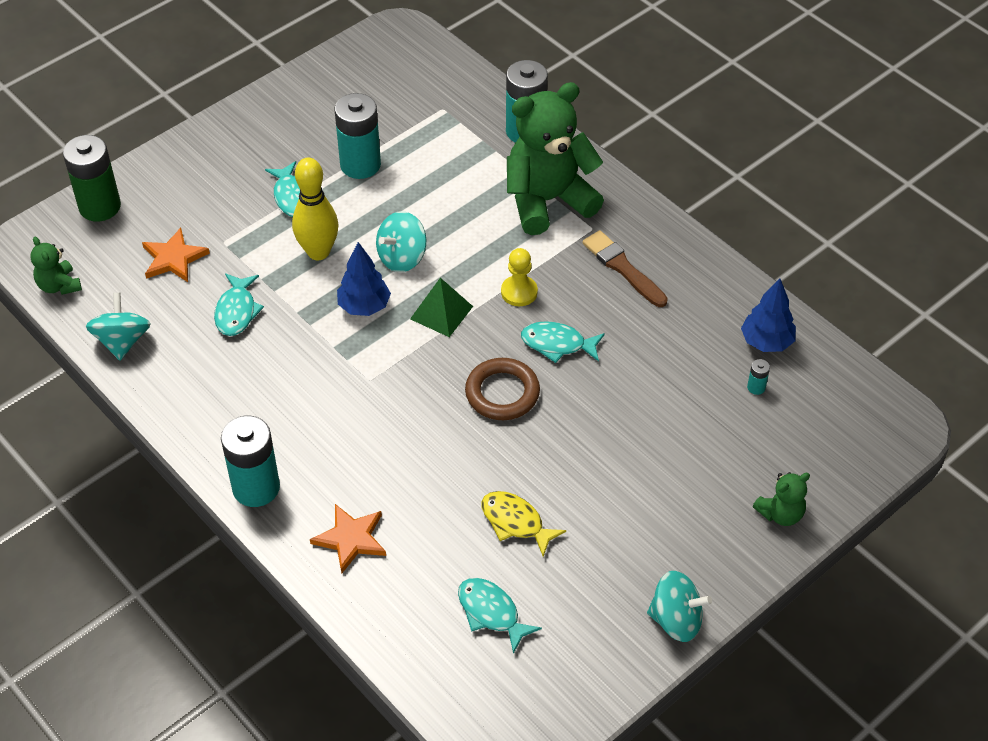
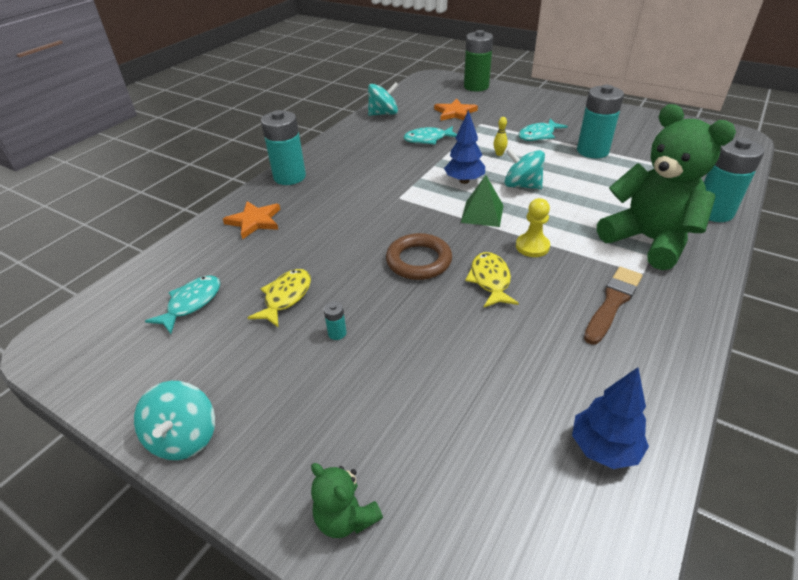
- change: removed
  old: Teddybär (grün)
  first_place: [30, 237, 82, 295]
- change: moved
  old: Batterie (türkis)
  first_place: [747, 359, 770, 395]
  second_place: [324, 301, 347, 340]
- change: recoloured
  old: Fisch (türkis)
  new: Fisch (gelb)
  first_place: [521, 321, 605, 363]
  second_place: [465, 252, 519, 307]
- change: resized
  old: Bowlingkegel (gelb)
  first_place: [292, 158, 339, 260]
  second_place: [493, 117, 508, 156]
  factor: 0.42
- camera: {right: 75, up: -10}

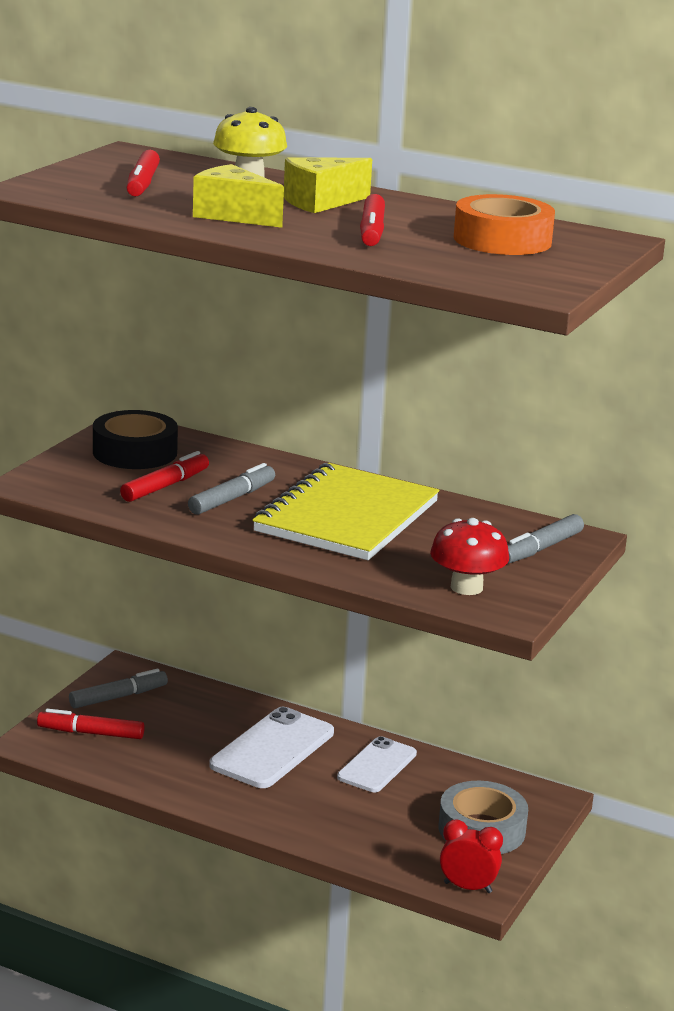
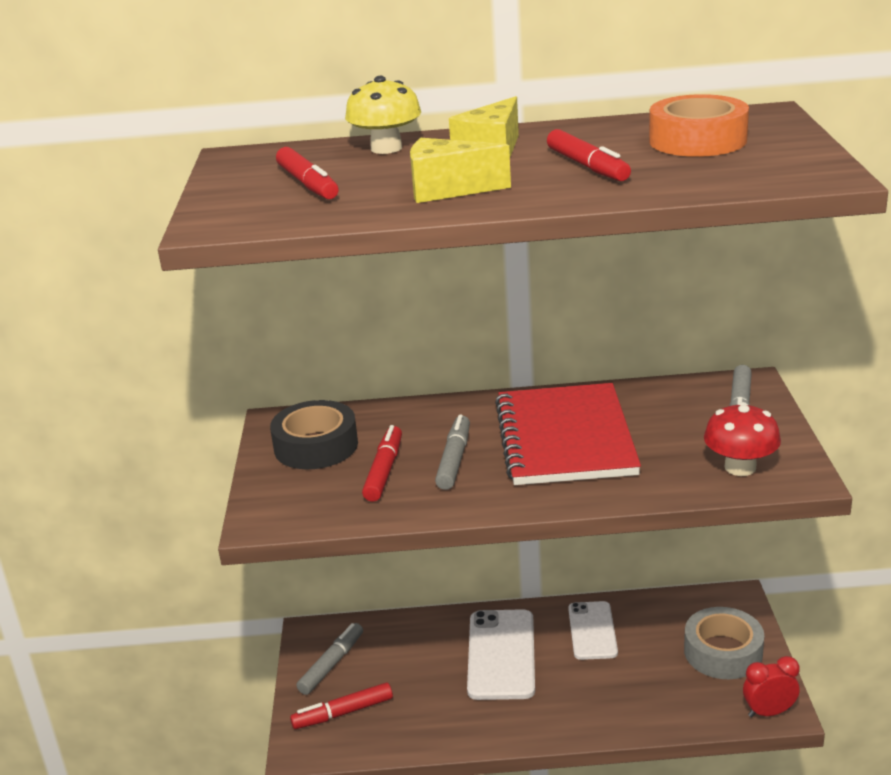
- change: recoloured
  old: Notizbuch (gelb)
  new: Notizbuch (rot)
  first_place: [252, 463, 439, 560]
  second_place: [495, 383, 641, 485]
- camera: {right: -25, up: 5}

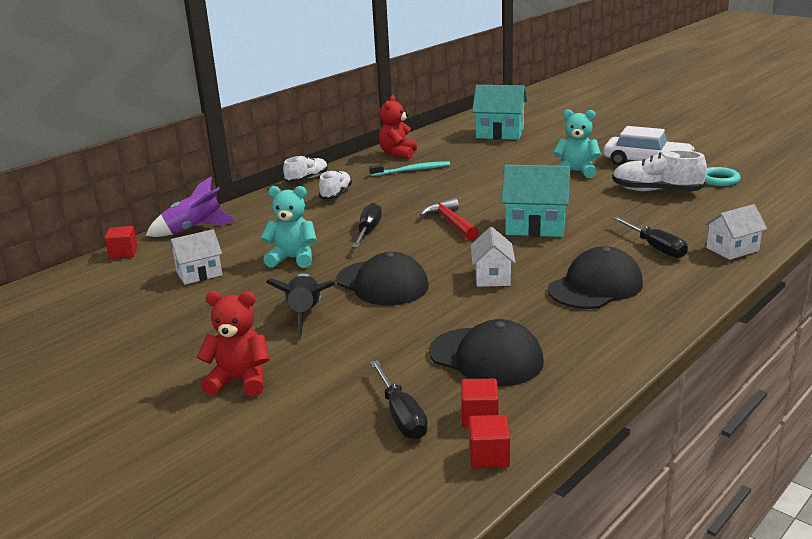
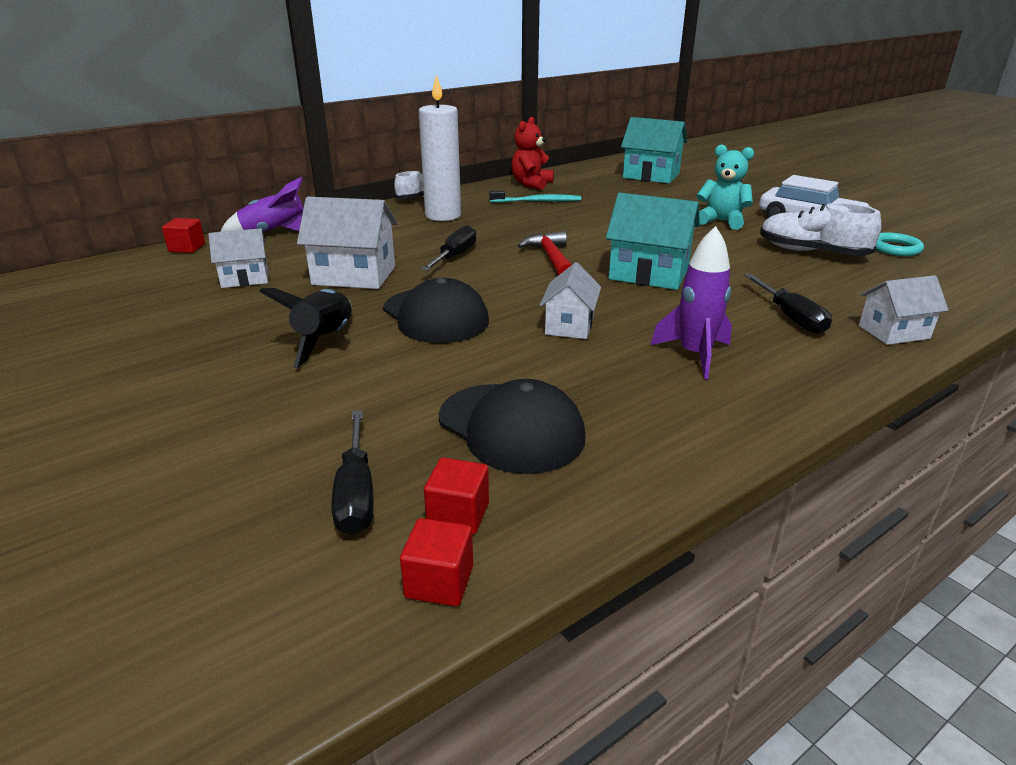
- change: removed
  old: Teddybär (rot)
  first_place: [197, 291, 270, 397]
- change: replaced
  old: Teddybär (türkis)
  new: Haus (weiß)
  first_place: [261, 186, 317, 268]
  second_place: [297, 197, 398, 289]
- change: replaced
  old: Schuh (weiß)
  new: Kerze (weiß)
  first_place: [319, 170, 352, 200]
  second_place: [418, 75, 461, 221]
- change: replaced
  old: Kappe (schwarz)
  new: Rakete (lila)
  first_place: [548, 246, 643, 309]
  second_place: [651, 226, 732, 379]
- camera: {right: 10, up: 5}

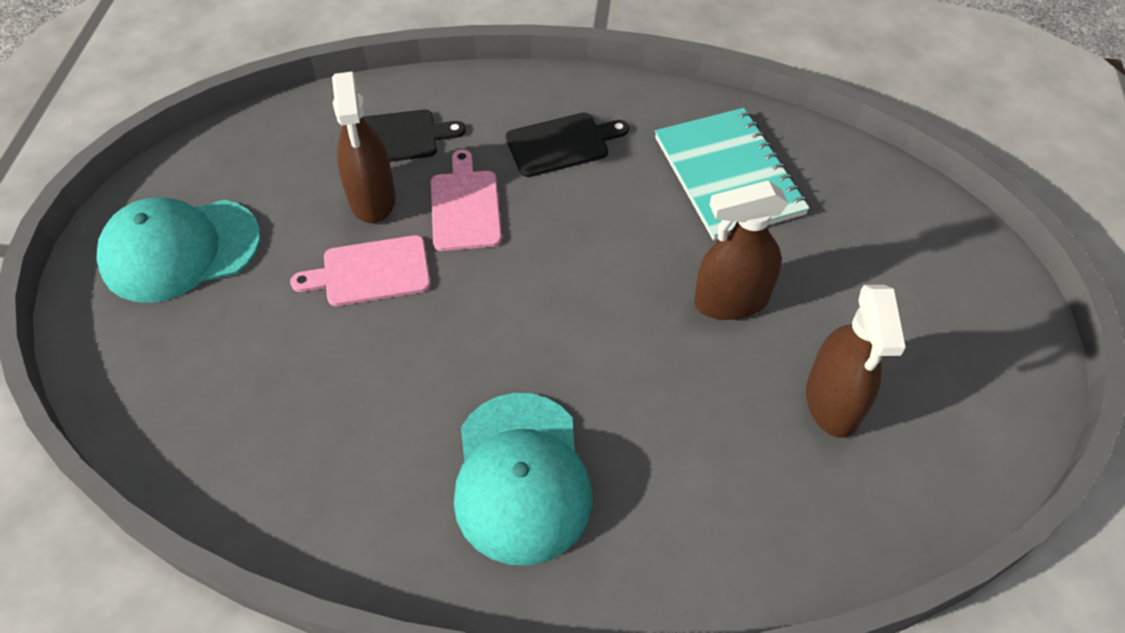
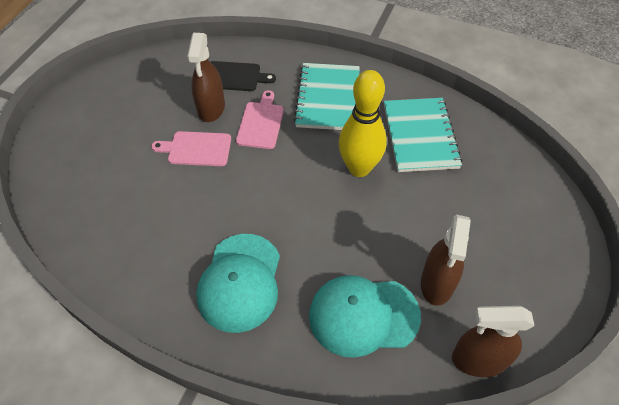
- change: added
  new: Bowlingkegel (gelb)
  second_place: [339, 70, 387, 177]
- change: moved
  old: Kappe (türkis)
  first_place: [96, 197, 260, 303]
  second_place: [309, 275, 421, 358]
- change: moved
  old: Sprühflasche (braun)
  first_place: [694, 181, 789, 320]
  second_place: [452, 306, 535, 377]
- change: replaced
  old: Schneidebrett (schwarz)
  new: Notizbuch (türkis)
  first_place: [506, 112, 629, 177]
  second_place: [293, 63, 360, 130]
- camera: {right: 15, up: 0}

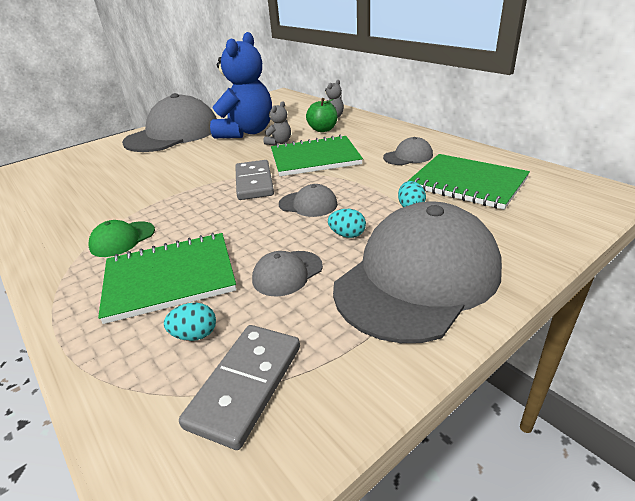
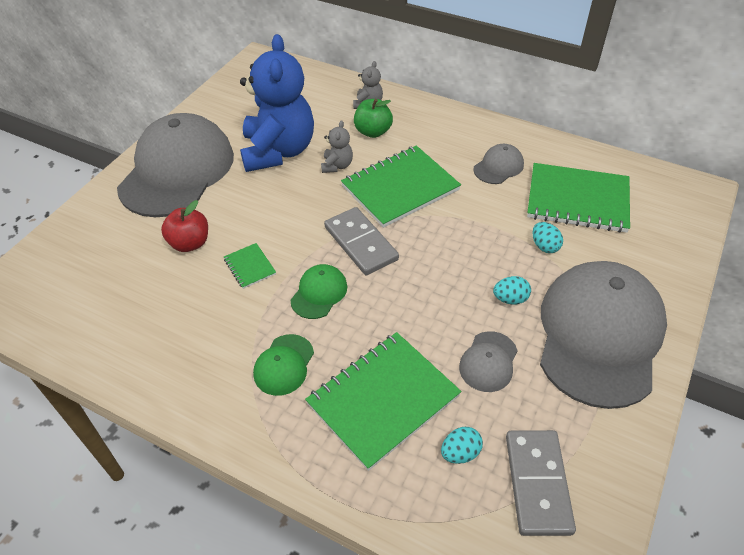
- change: removed
  old: Kappe (grau)
  first_place: [279, 184, 338, 217]
- change: added
  new: Apfel (rot)
  second_place: [161, 200, 208, 252]
- change: added
  new: Notizbuch (grün)
  second_place: [224, 243, 276, 289]
- change: added
  new: Kappe (grün)
  second_place: [290, 264, 347, 319]
- camera: {right: -25, up: 15}

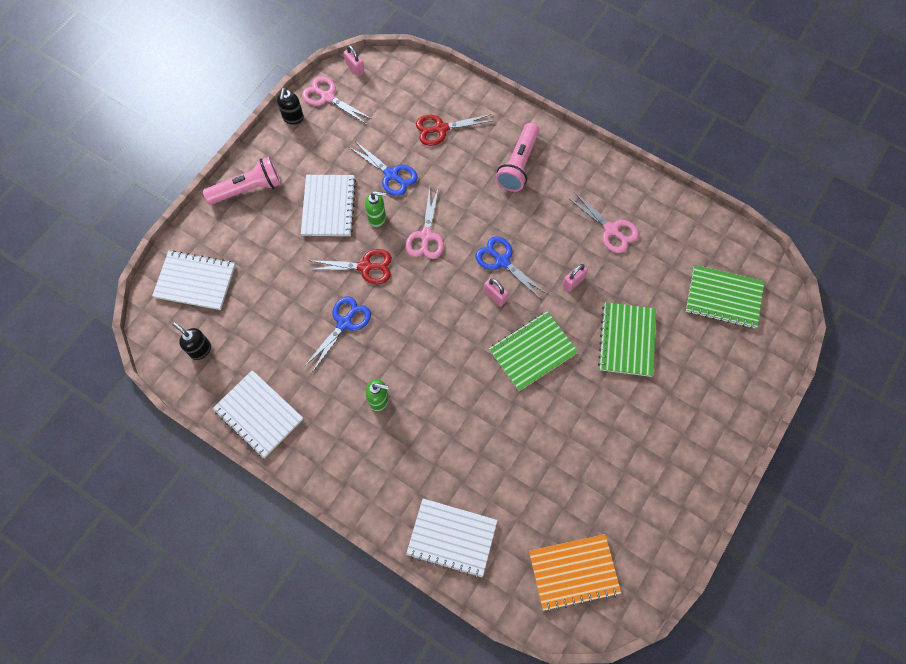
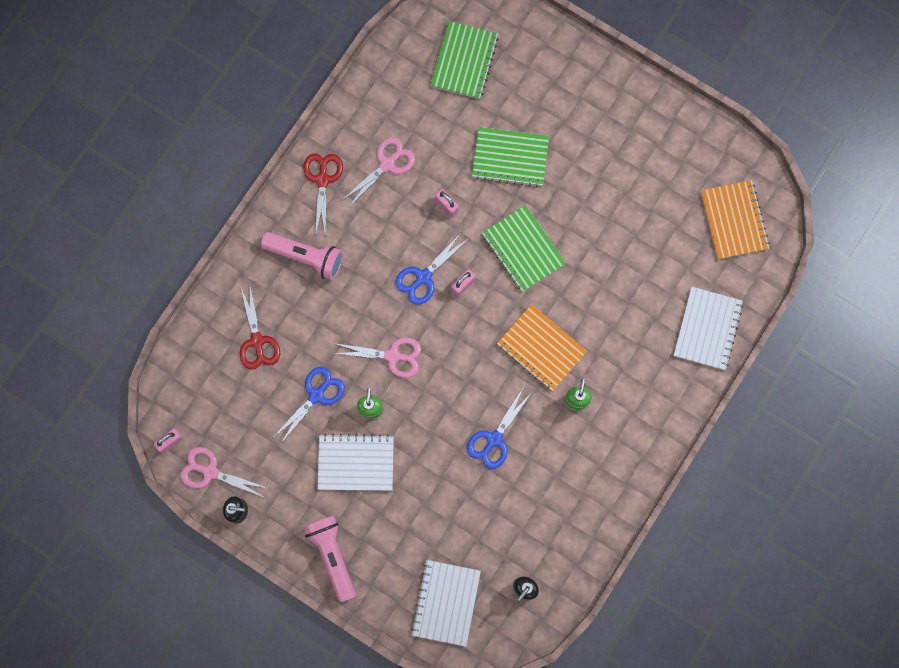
- change: removed
  old: Notizbuch (weiß)
  first_place: [212, 370, 303, 458]
- change: added
  new: Notizbuch (orange)
  second_place: [497, 304, 587, 391]
- change: moved
  old: Schere (rot)
  first_place: [308, 249, 392, 284]
  second_place: [303, 153, 343, 236]
- change: turned
  old: Schere (rosa)
  first_place: [302, 76, 372, 124]
  second_place: [180, 447, 267, 497]
  degrees: 75
- change: turned
  old: Schere (blau)
  first_place: [305, 296, 371, 371]
  second_place: [467, 389, 530, 469]
  degrees: -90
- camera: {right: -90, up: 10}

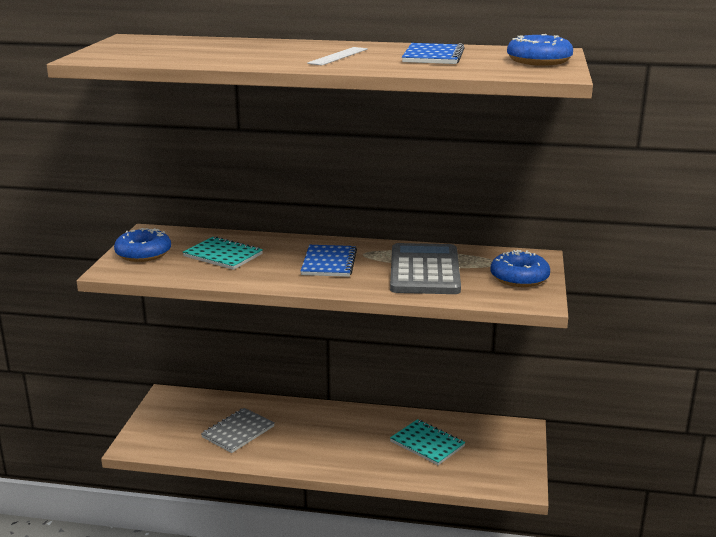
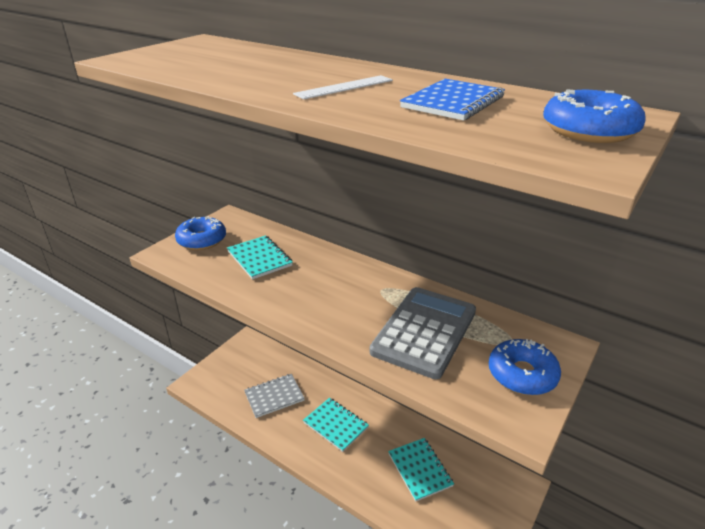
- change: removed
  old: Notizbuch (blau)
  first_place: [301, 245, 357, 277]
- change: added
  new: Notizbuch (türkis)
  second_place: [303, 398, 369, 452]
- camera: {right: 25, up: 10}

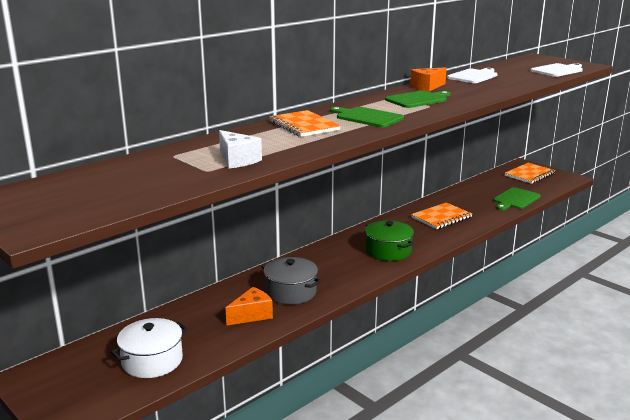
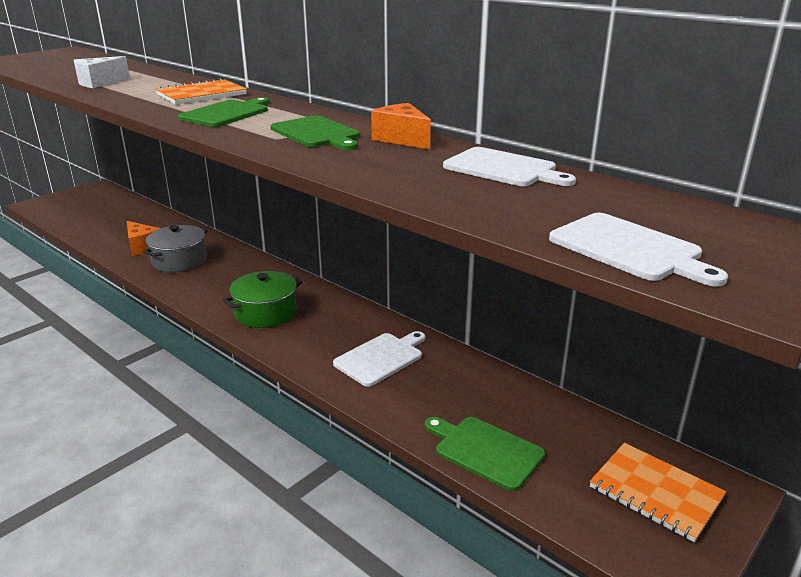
- change: removed
  old: Kochtopf (weiß)
  first_place: [111, 318, 188, 378]
- change: replaced
  old: Notizbuch (orange)
  new: Schneidebrett (weiß)
  first_place: [411, 202, 472, 229]
  second_place: [333, 331, 425, 387]
- camera: {right: 85, up: 5}

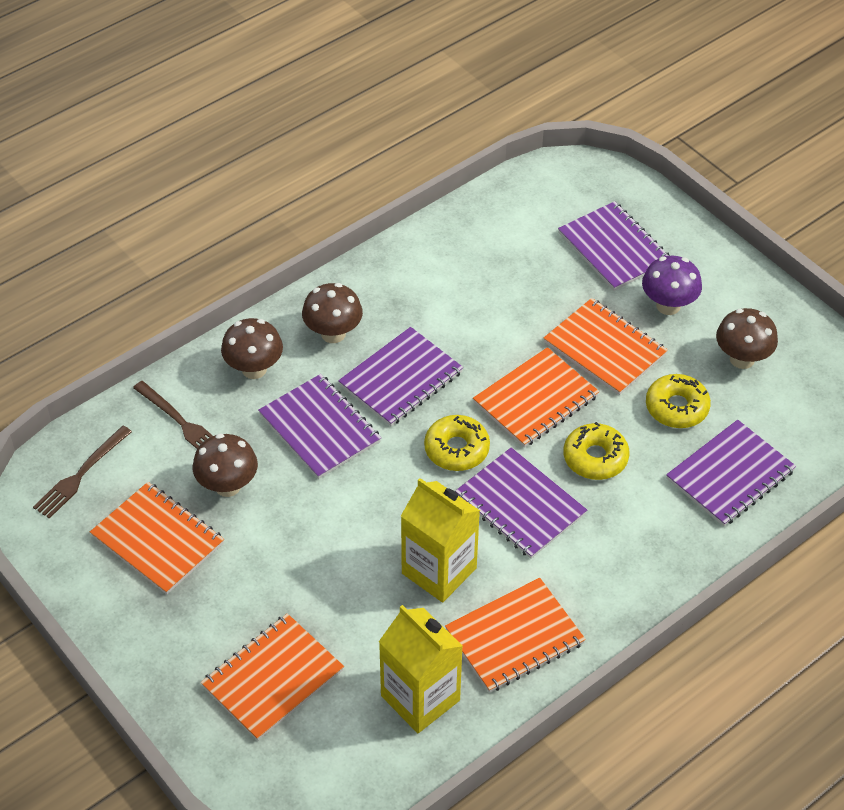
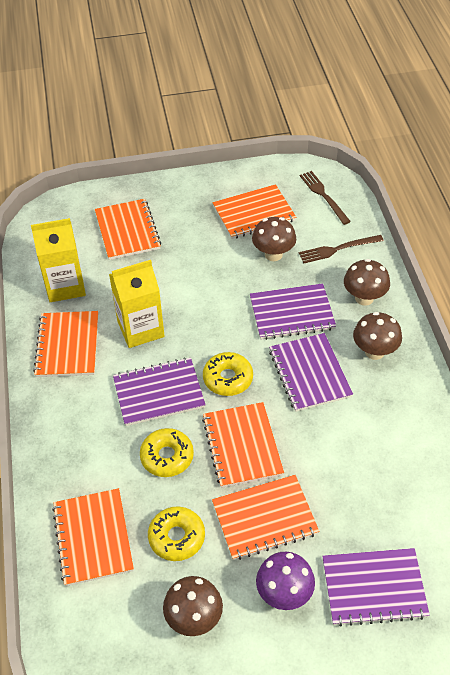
- change: recoloured
  old: Notizbuch (lila)
  new: Notizbuch (orange)
  first_place: [666, 419, 796, 527]
  second_place: [52, 488, 134, 586]
- camera: {right: 120, up: 0}

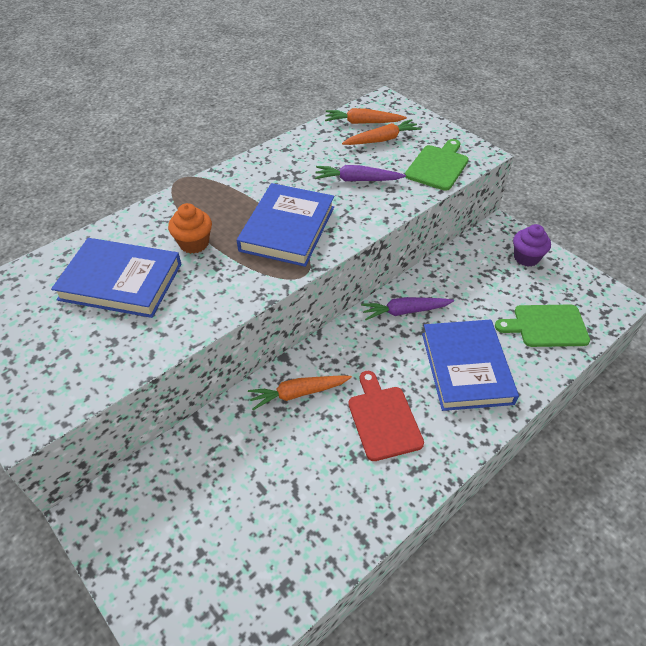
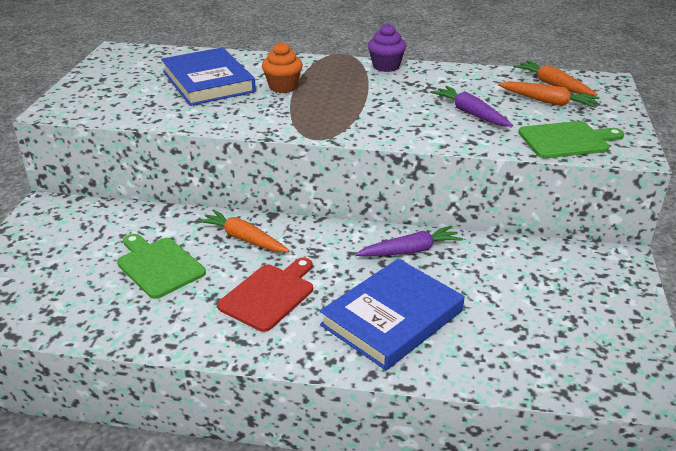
- change: removed
  old: Buch (blau)
  first_place: [237, 183, 334, 267]
- change: moved
  old: Schneidebrett (grün)
  first_place: [495, 305, 590, 347]
  second_place: [117, 234, 206, 299]
- change: moved
  old: Muffin (lila)
  first_place: [513, 224, 551, 267]
  second_place: [368, 23, 406, 72]
- change: turned
  old: Karotte (lila)
  first_place: [361, 297, 454, 320]
  second_place: [355, 226, 463, 256]
  degrees: 120
- camera: {right: 50, up: -15}

